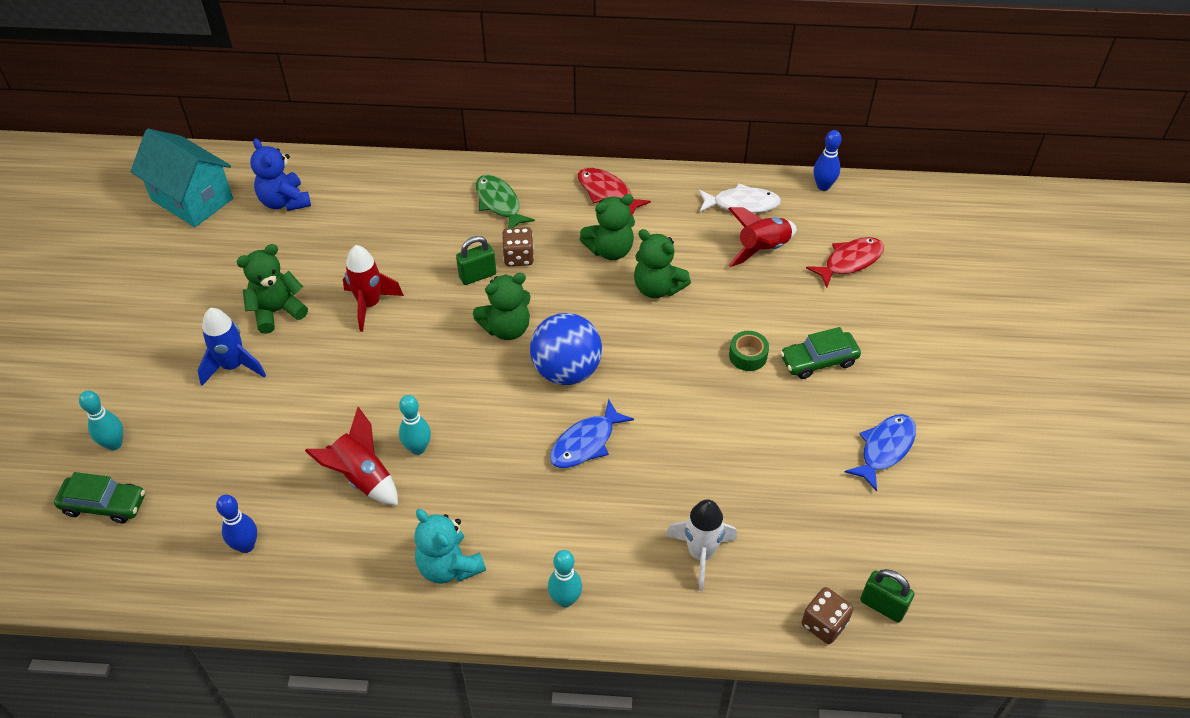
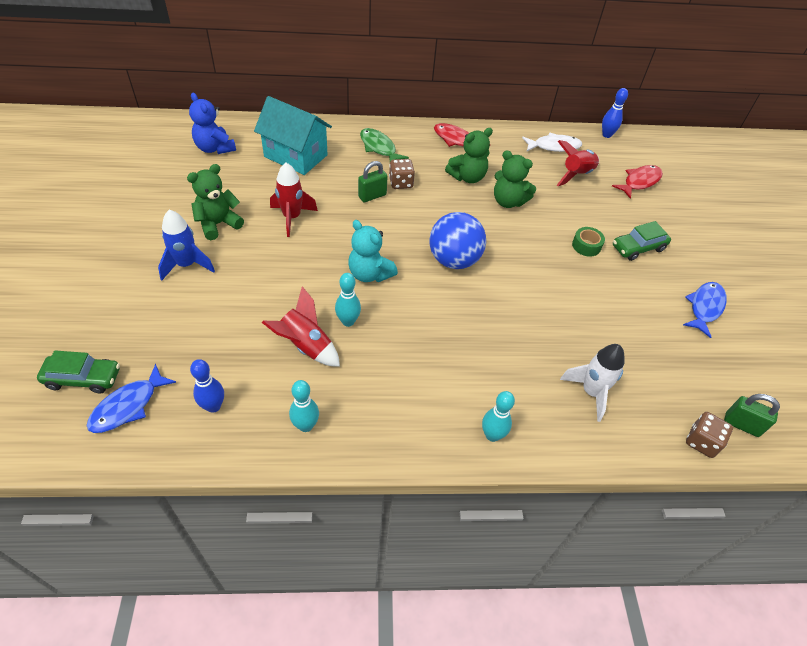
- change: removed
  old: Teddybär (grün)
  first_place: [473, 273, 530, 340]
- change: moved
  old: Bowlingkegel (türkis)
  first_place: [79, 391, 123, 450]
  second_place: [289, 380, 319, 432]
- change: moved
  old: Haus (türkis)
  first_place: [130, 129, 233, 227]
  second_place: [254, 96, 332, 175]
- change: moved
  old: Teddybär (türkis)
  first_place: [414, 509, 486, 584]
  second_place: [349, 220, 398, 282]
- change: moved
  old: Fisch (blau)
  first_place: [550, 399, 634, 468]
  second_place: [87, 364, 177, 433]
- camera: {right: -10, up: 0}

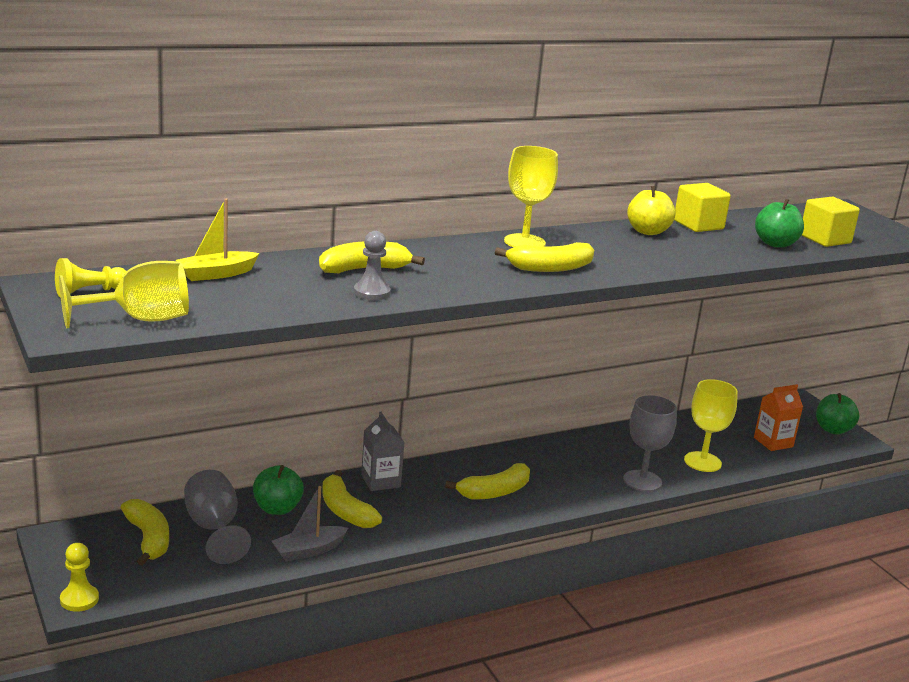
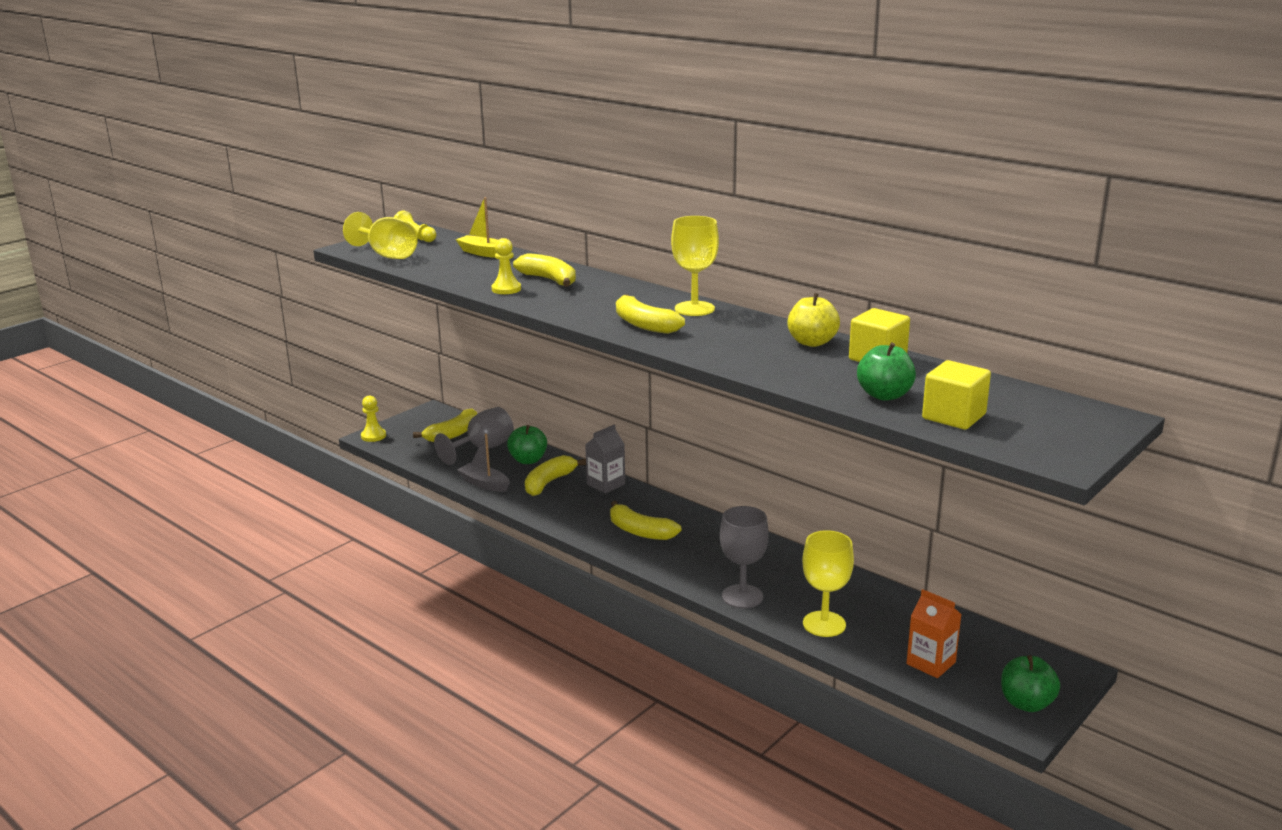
- change: recoloured
  old: Bauer (grau)
  new: Bauer (gelb)
  first_place: [354, 231, 391, 300]
  second_place: [491, 238, 521, 294]
- camera: {right: 70, up: 0}

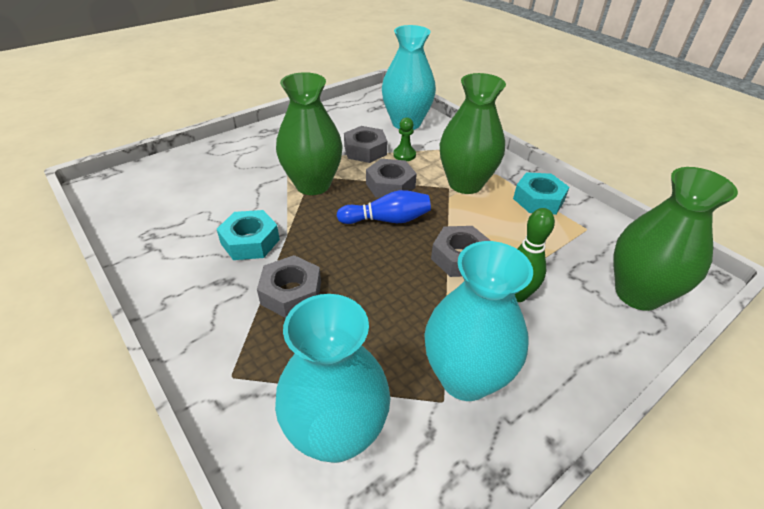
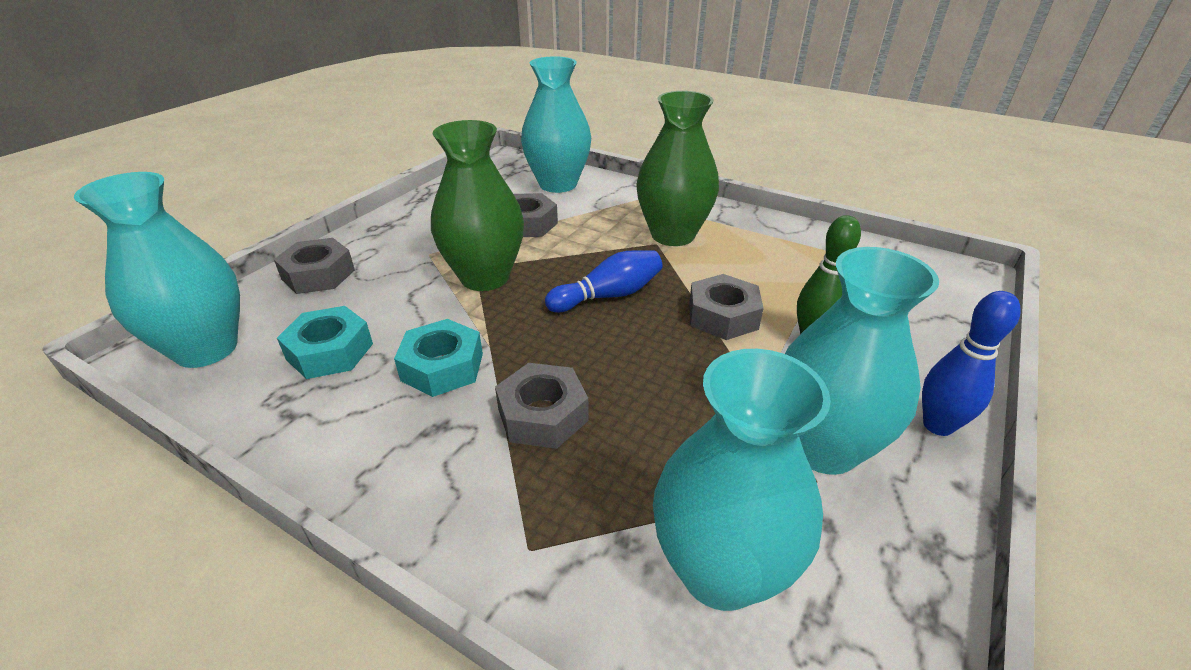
- change: removed
  old: Bauer (grün)
  first_place: [393, 117, 416, 161]
- change: removed
  old: Vase (grün)
  first_place: [613, 167, 738, 311]
- change: added
  new: Vase (türkis)
  second_place: [74, 172, 240, 368]
- change: added
  new: Bowlingkegel (blau)
  second_place: [922, 291, 1021, 436]
- change: moved
  old: Sechskantmutter (grau)
  first_place: [366, 159, 417, 198]
  second_place: [274, 238, 355, 294]
- change: moved
  old: Sechskantmutter (türkis)
  first_place: [513, 172, 569, 215]
  second_place: [277, 306, 373, 379]
- camera: {right: -20, up: -5}

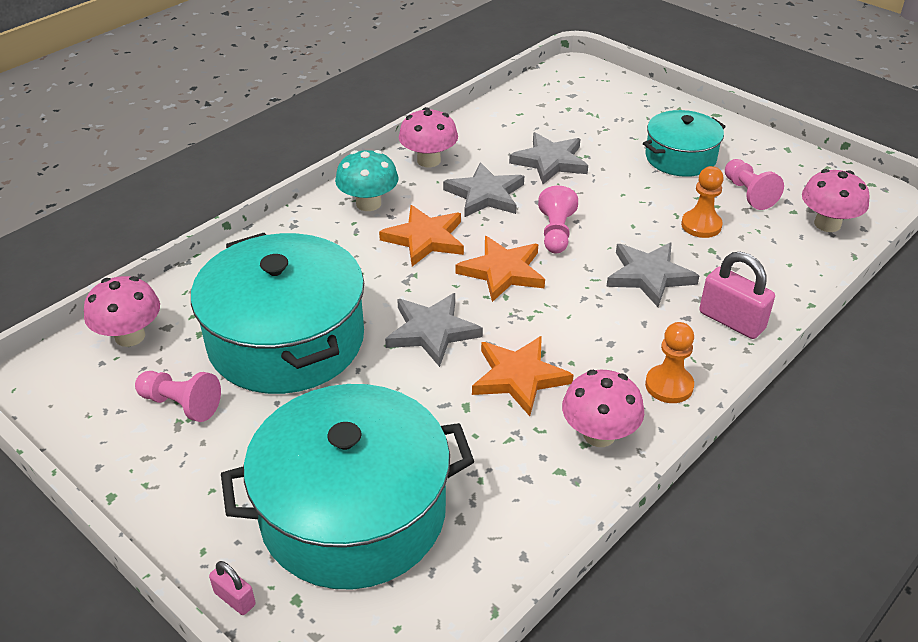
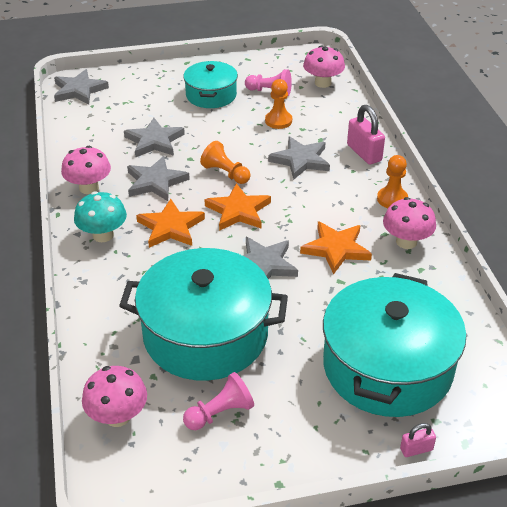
- change: added
  new: Stern (grau)
  second_place: [54, 69, 109, 105]
- change: recoloured
  old: Bauer (rosa)
  new: Bauer (orange)
  first_place: [538, 185, 578, 253]
  second_place: [200, 141, 251, 184]
- change: turned
  old: Vorhängeschloss (rosa)
  first_place: [699, 252, 775, 339]
  second_place: [347, 105, 385, 165]
  degrees: 75
- camera: {right: -55, up: 0}

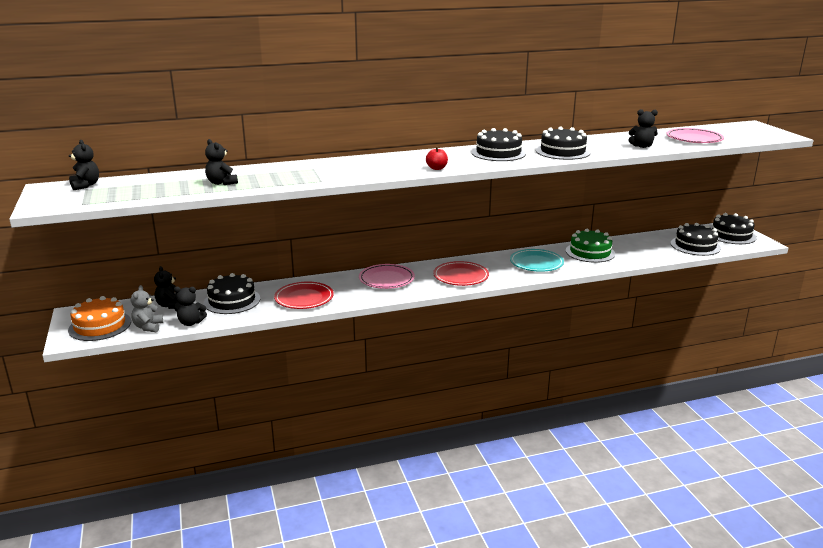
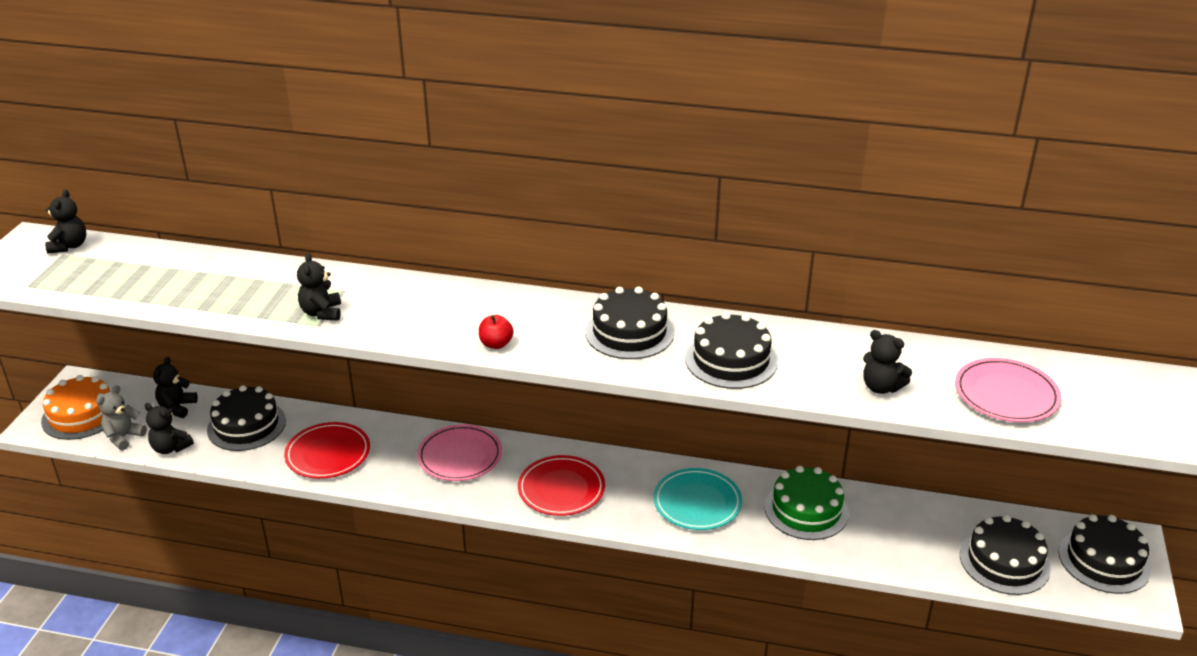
- change: moved
  old: Teddybär (schwarz)
  first_place: [205, 139, 238, 185]
  second_place: [297, 253, 341, 321]
- camera: {right: 30, up: 10}

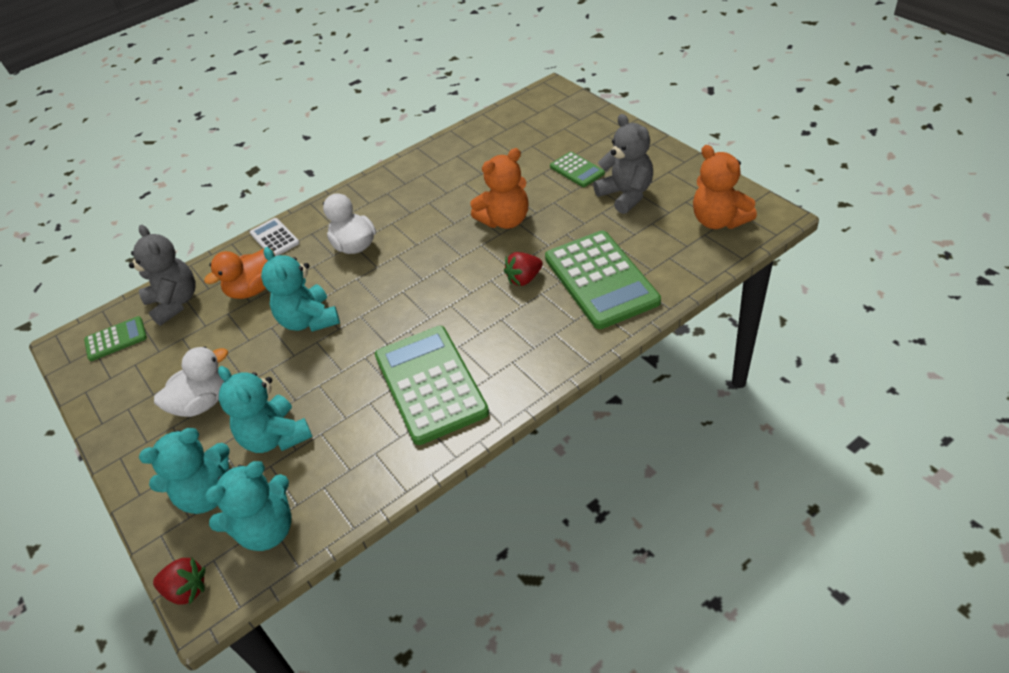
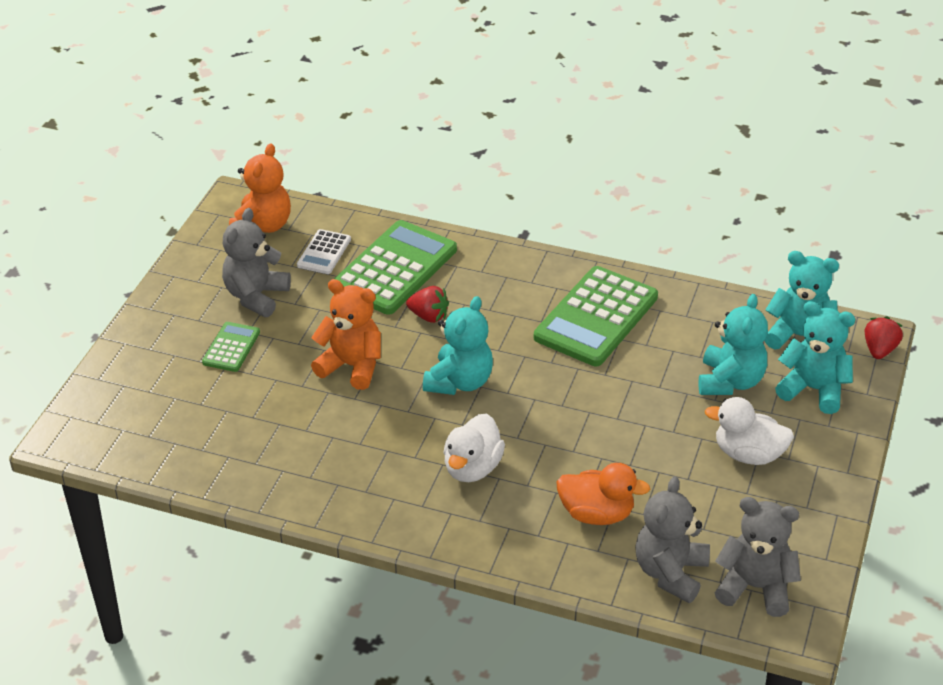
- change: moved
  old: Taschenrechner (weiß)
  first_place: [250, 218, 300, 256]
  second_place: [297, 229, 351, 274]
- change: moved
  old: Teddybär (türkis)
  first_place: [261, 247, 340, 332]
  second_place: [423, 296, 493, 395]
- change: replaced
  old: Taschenrechner (grün)
  new: Teddybär (grau)
  first_place: [84, 316, 147, 361]
  second_place: [715, 497, 801, 617]
- change: turned
  old: Erdbeere (rot)
  first_place: [153, 558, 205, 605]
  second_place: [865, 316, 903, 359]
  degrees: 45
- camera: {right: -130, up: -5}

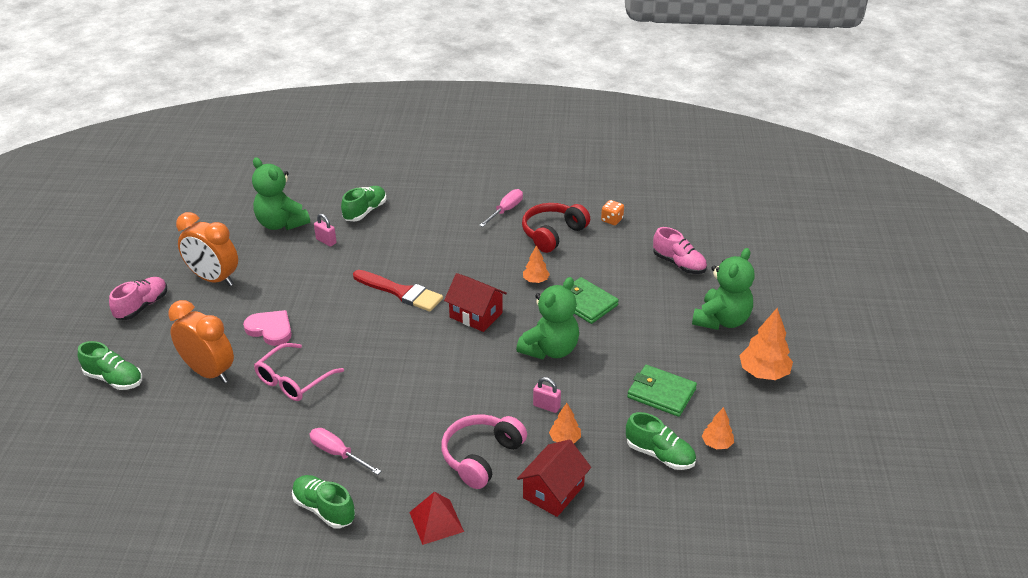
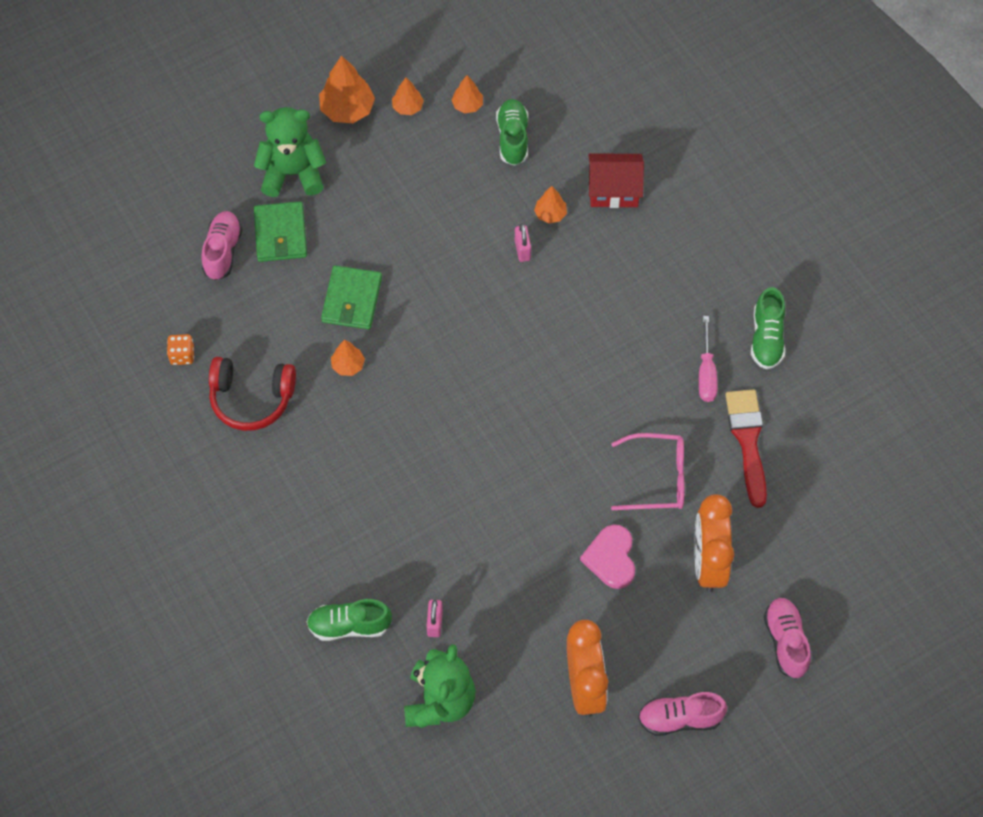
- change: removed
  old: Pyramide (rot)
  first_place: [409, 492, 464, 545]
- change: removed
  old: Kopfhörer (rosa)
  first_place: [441, 414, 527, 489]
- change: removed
  old: Haus (rot)
  first_place: [444, 273, 507, 332]
- change: removed
  old: Schraubenzieher (rosa)
  first_place: [479, 189, 523, 227]
- change: removed
  old: Teddybär (grün)
  first_place: [516, 277, 579, 359]
- change: added
  new: Baum (orange)
  second_place: [392, 77, 424, 115]
- change: moved
  old: Pinsel (rot)
  first_place: [353, 270, 443, 312]
  second_place: [726, 389, 767, 508]
- change: moved
  old: Geldbörse (grün)
  first_place: [627, 365, 697, 417]
  second_place: [254, 201, 307, 262]
- change: recoloured
  old: Schuh (grün)
  new: Schuh (rosa)
  first_place: [78, 341, 142, 390]
  second_place: [764, 598, 811, 678]
- camera: {right: -125, up: 25}

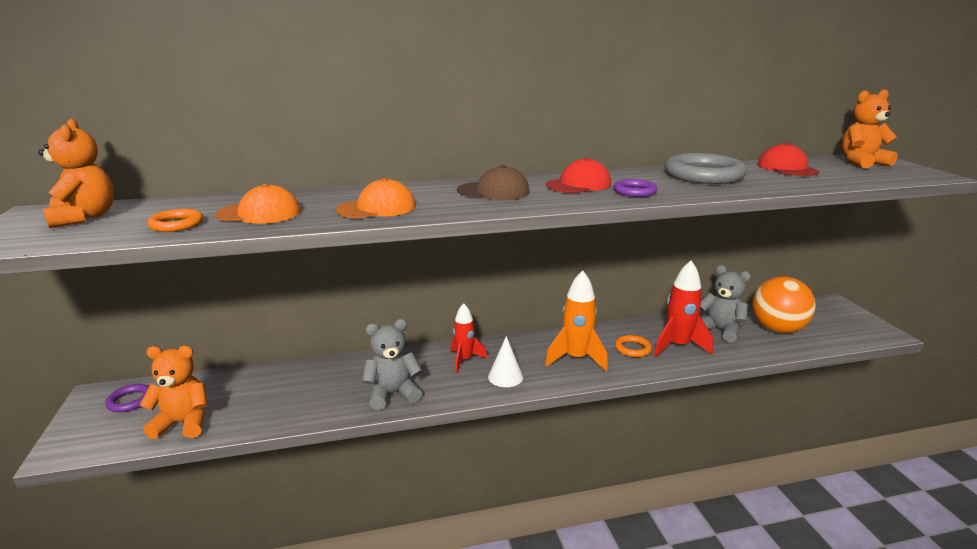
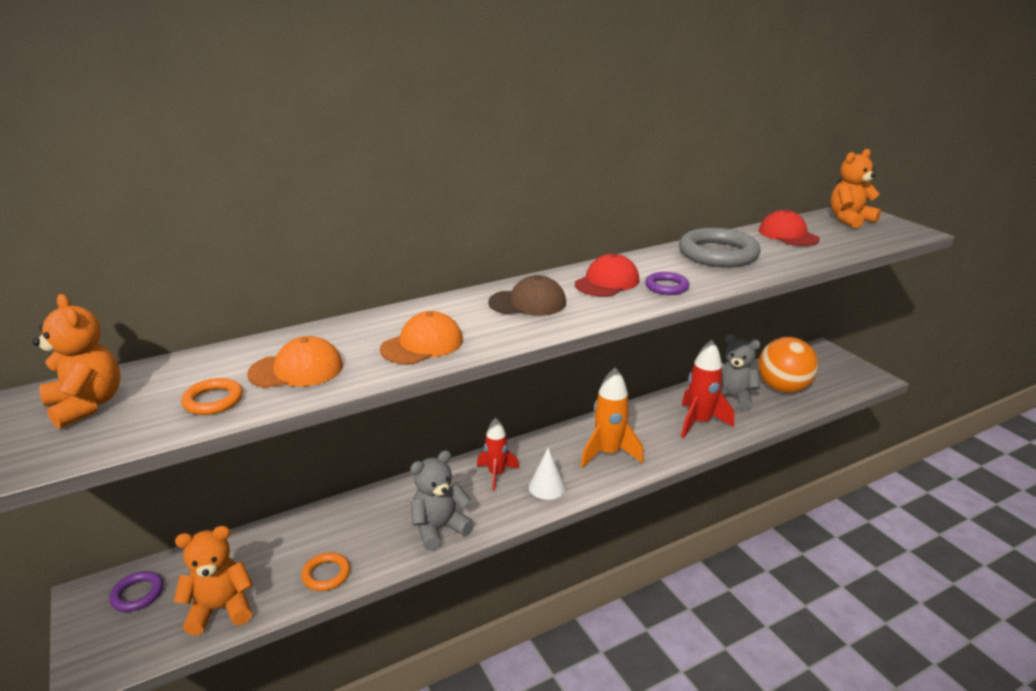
- change: moved
  old: Ring (orange)
  first_place: [615, 335, 652, 357]
  second_place: [301, 552, 350, 591]
- camera: {right: -15, up: 5}

